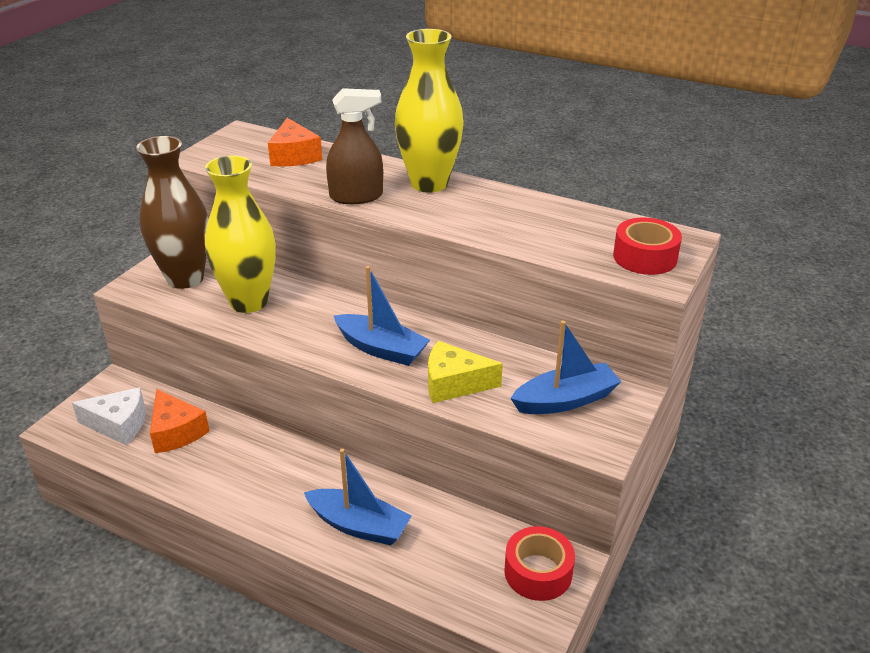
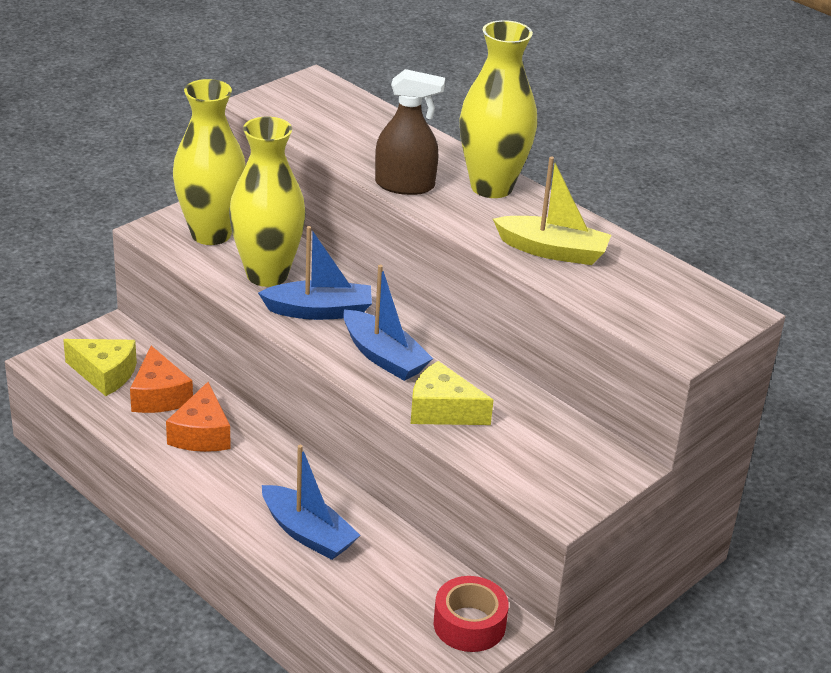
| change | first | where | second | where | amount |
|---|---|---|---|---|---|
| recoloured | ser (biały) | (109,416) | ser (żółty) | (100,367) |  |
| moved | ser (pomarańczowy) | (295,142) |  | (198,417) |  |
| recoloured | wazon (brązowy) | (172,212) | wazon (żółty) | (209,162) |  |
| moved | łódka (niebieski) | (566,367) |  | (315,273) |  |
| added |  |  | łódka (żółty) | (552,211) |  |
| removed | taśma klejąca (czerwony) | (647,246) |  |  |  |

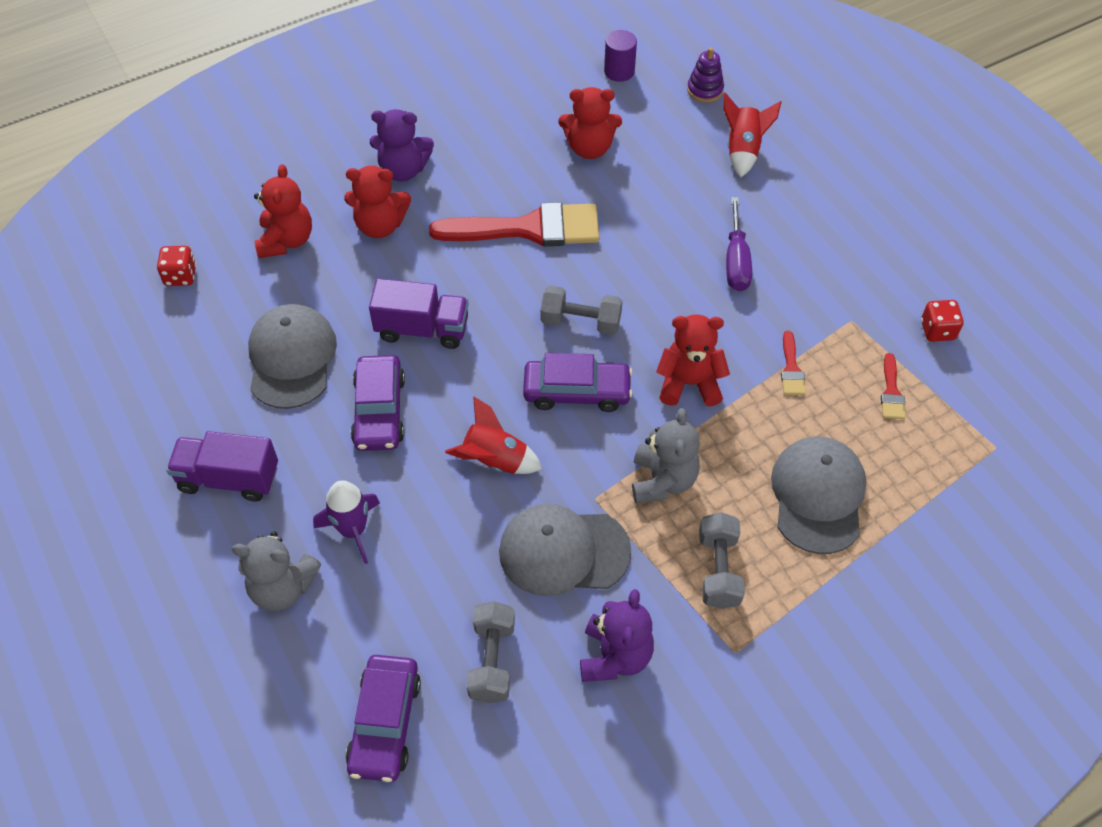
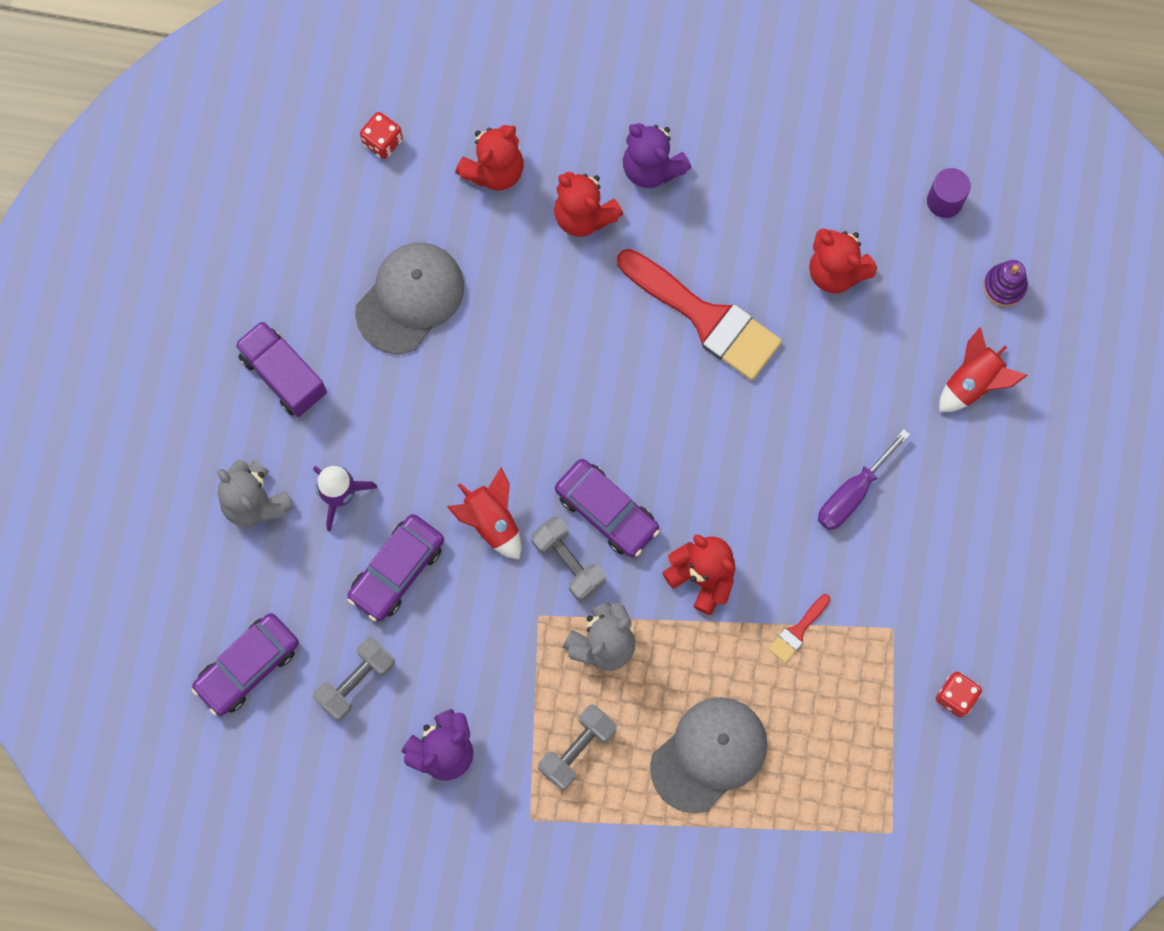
| change | first | where | second | where | amount |
|---|---|---|---|---|---|
| moved | samochód (fioletowy) | (378,403) |  | (395,567) |  |
| moved | hantel (szary) | (581,310) |  | (568,559) |  |
| removed | ciężarówka (fioletowy) | (419,313) |  |  |  |
| removed | czapka (szary) | (565,550) |  |  |  |
| removed | pędzel (czerwony) | (893,386) |  |  |  |

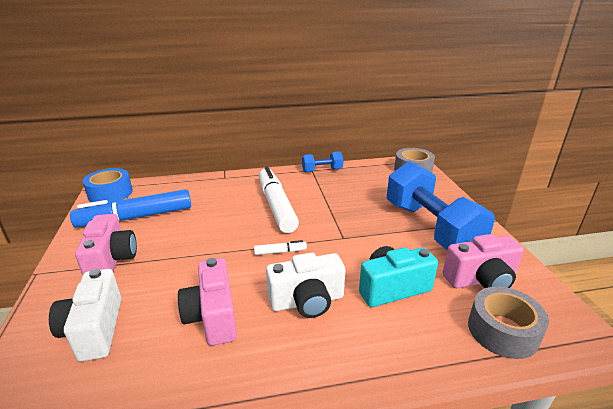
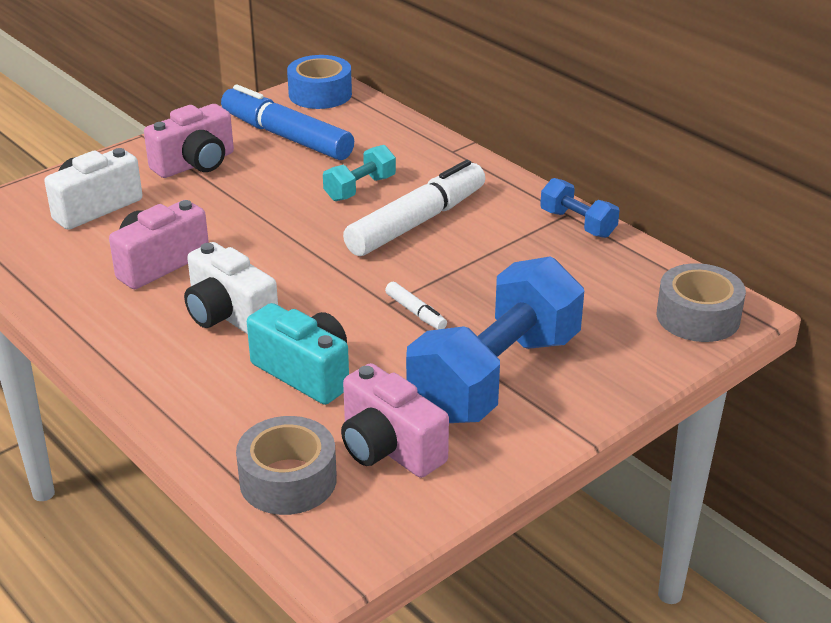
| change | first | where | second | where | amount |
|---|---|---|---|---|---|
| added |  |  | hantel (turkusowy) | (359,173) |  |
| moved | flamaster (biały) | (280,247) |  | (416,306) |  |

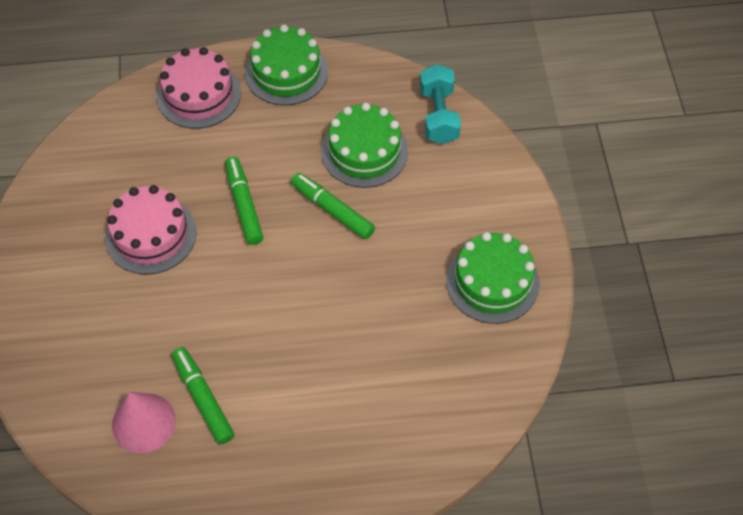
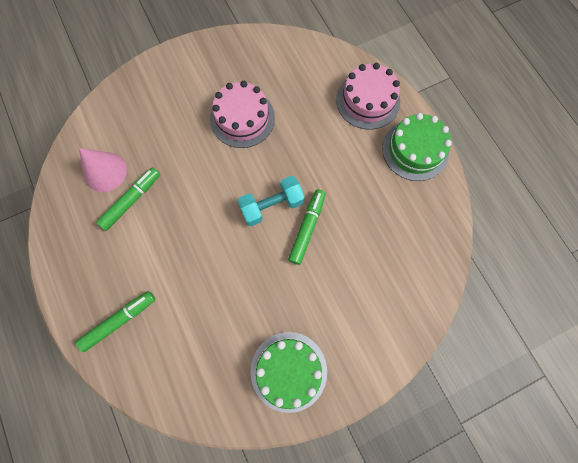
| change | first | where | second | where | amount |
|---|---|---|---|---|---|
| moved | flamaster (zielony) | (244,201) |  | (115,321) |  |
| moved | hantel (turkusowy) | (440,104) |  | (271,201) |  |
| removed | tort (zielony) | (364,145) |  |  |  |

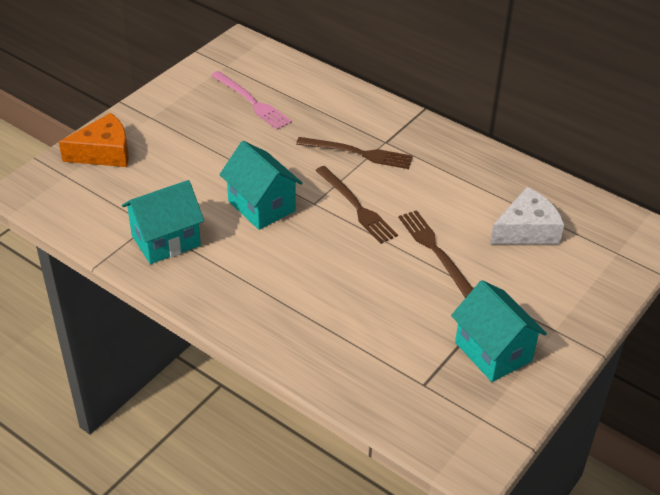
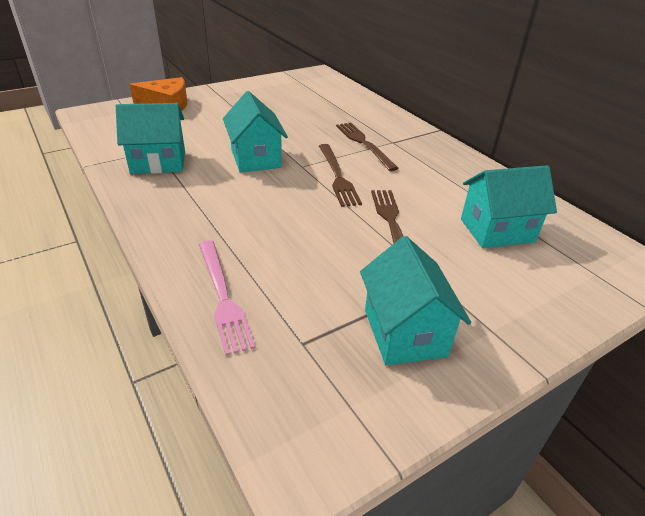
| change | first | where | second | where | amount |
|---|---|---|---|---|---|
| moved | widelec (różowy) | (251,100) |  | (227,298) |  |
| turned | widelec (brązowy) | (354,153) |  | (367,146) | 150 degrees counterclockwise |
| replaced | ser (biały) | (527,215) | domek (turkusowy) | (509,206) |  |

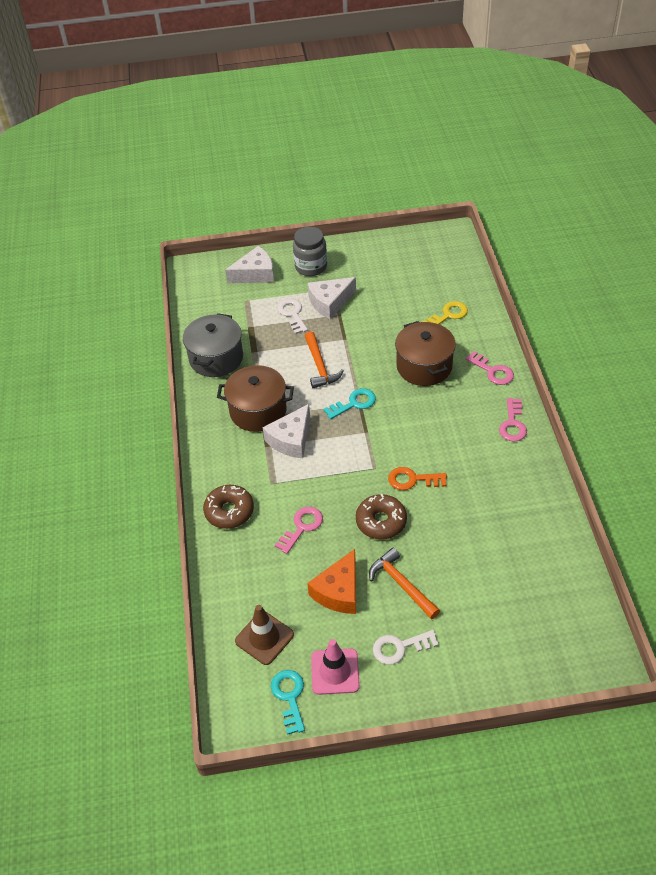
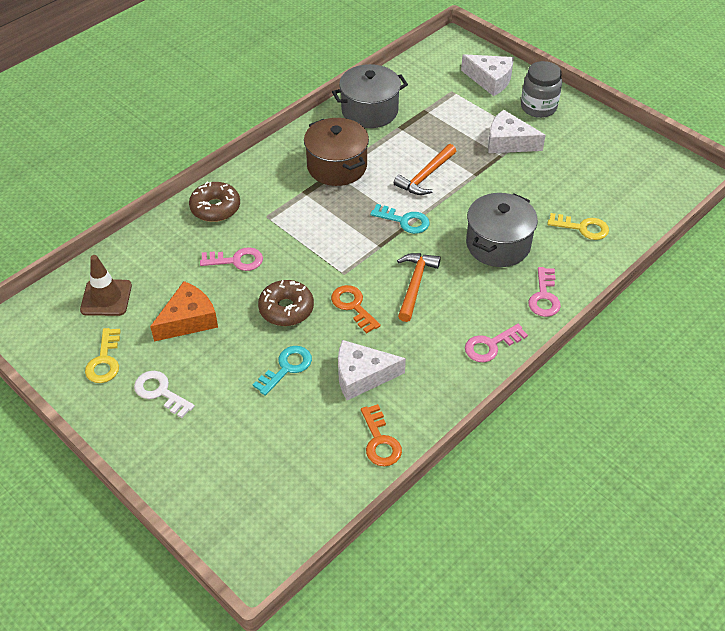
| change | first | where | second | where | amount |
|---|---|---|---|---|---|
| replaced | pachołek (różowy) | (335,667) | klucz (żółty) | (103,355) |  |
| turned | ser (pomarańczowy) | (331,581) |  | (184,311) | 150 degrees clockwise |
| moved | klucz (turkusowy) | (288,702) |  | (282,371) |  |
| moved | ser (biały) | (286,431) |  | (372,370) |  |
| added |  |  | klucz (pomarańczowy) | (381,435) |  |
| moved | młotek (pomarańczowy) | (404,583) |  | (419,287) |  |
| recoloured | garnek (brązowy) | (425,353) | garnek (szary) | (502,230) |  |
| removed | klucz (biały) | (292,316) |  |  |  |

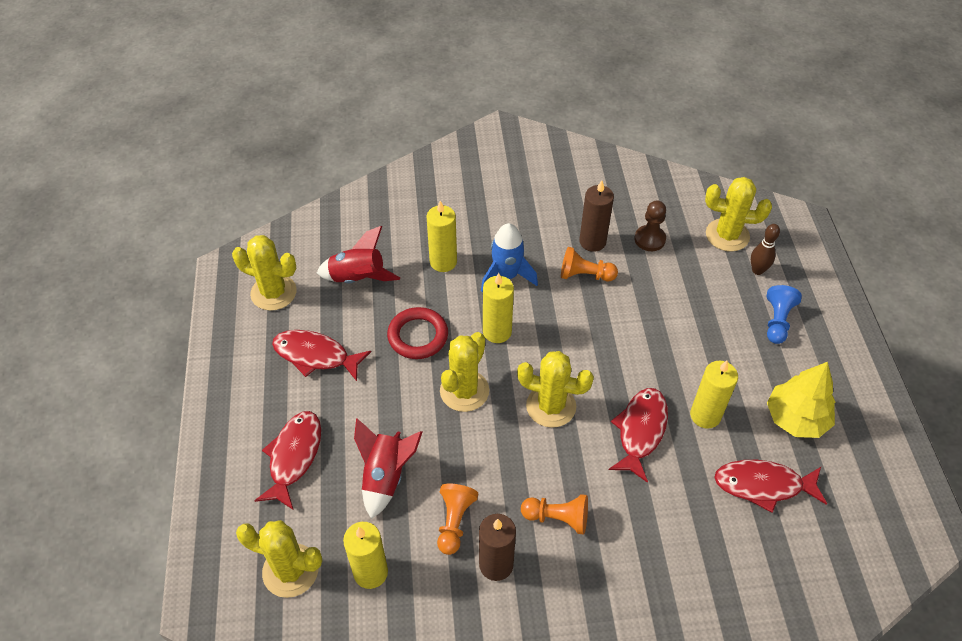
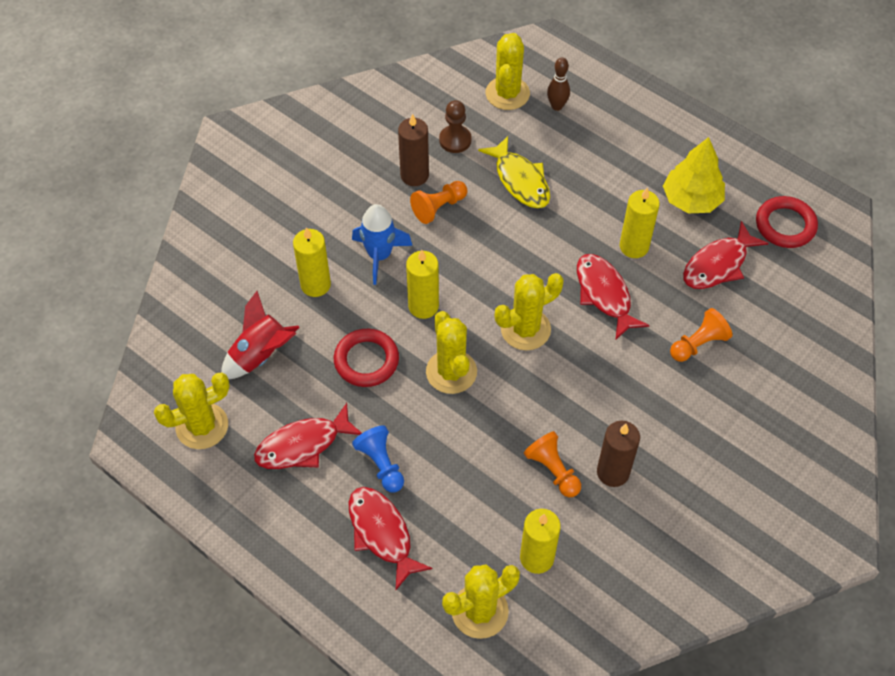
| change | first | where | second | where | amount |
|---|---|---|---|---|---|
| moved | pionek (niebieski) | (784,314) |  | (378,459) |  |
| added |  |  | ryba (żółty) | (514,172) |  |
| turned | kaktus (żółty) | (738,214) |  | (508,71) | 45 degrees counterclockwise |
| moved | pionek (pomarańczowy) | (554,514) |  | (701,335) |  |
| added |  |  | pierścień (czerwony) | (787,222) |  |
| removed | rakieta (czerwony) | (388,468) |  |  |  |

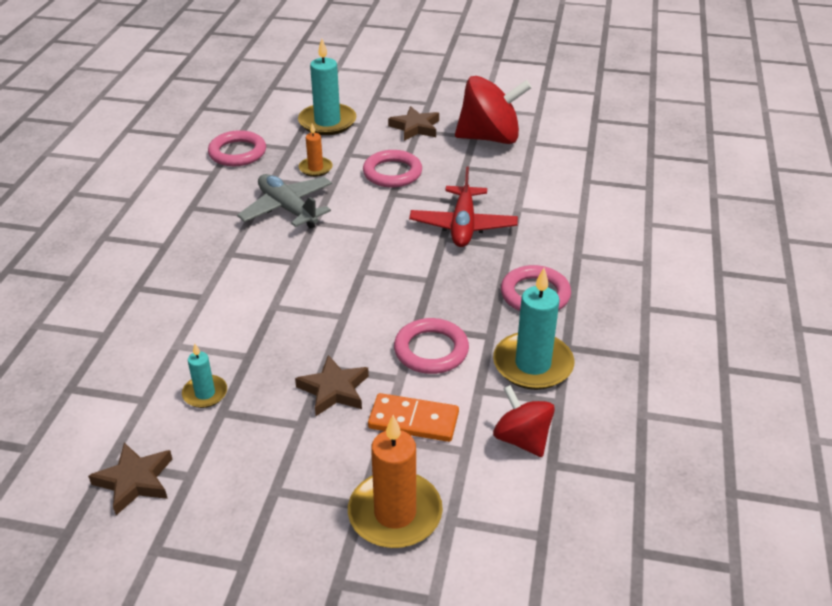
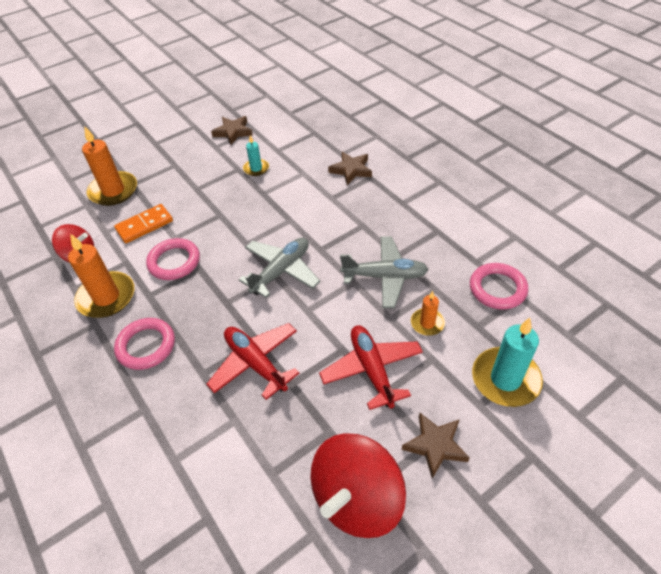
| change | first | where | second | where | amount |
|---|---|---|---|---|---|
| recoloured | świeca (turkusowy) | (533,329) | świeca (pomarańczowy) | (101,276) |  |
| added |  |  | samolot (szary) | (279,268) |  |
| replaced | pierścień (różowy) | (392,169) | samolot (czerwony) | (371,367) |  |
| moved | gwiazda (brązowy) | (332,385) |  | (350,168) |  |

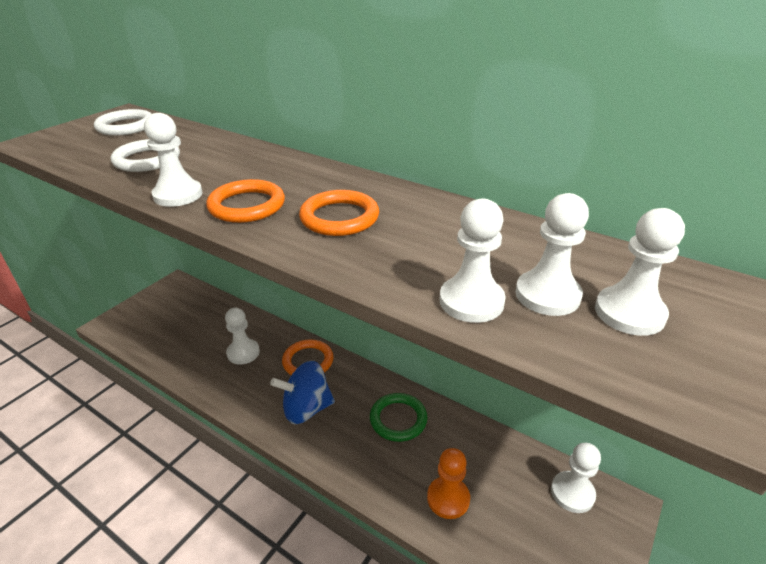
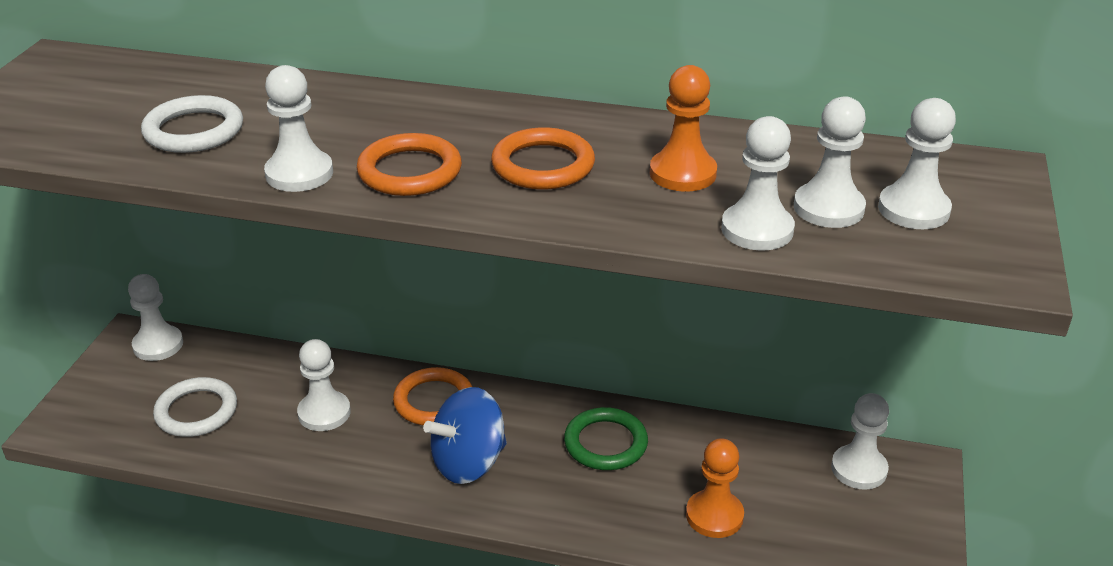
| change | first | where | second | where | amount |
|---|---|---|---|---|---|
| added |  |  | pionek (biały) | (155,317) |  |
| moved | pierścień (biały) | (123,122) |  | (195,407) |  |
| added |  |  | pionek (pomarańczowy) | (683,128) |  |

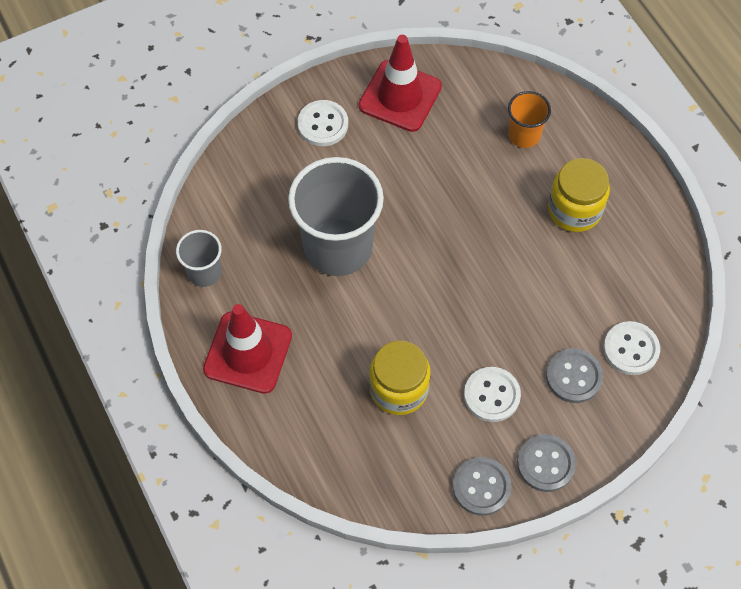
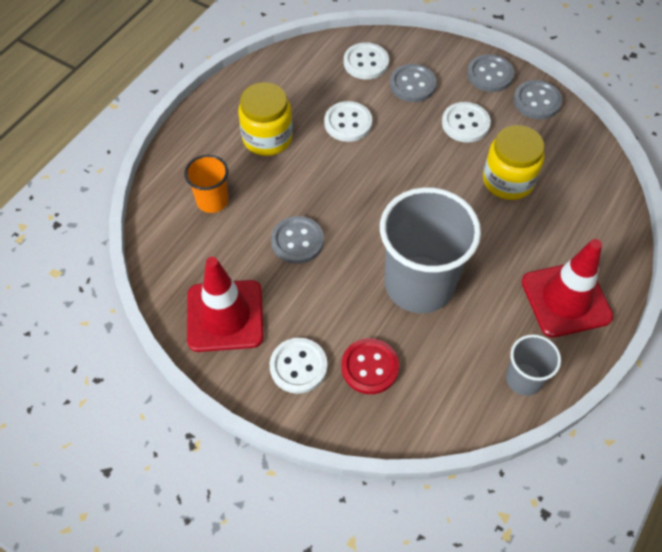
| change | first | where | second | where | amount |
|---|---|---|---|---|---|
| added |  |  | guzik (szary) | (297,240) |  |
| added |  |  | guzik (biały) | (348,121) |  |
| added |  |  | guzik (czerwony) | (370,366) |  |

